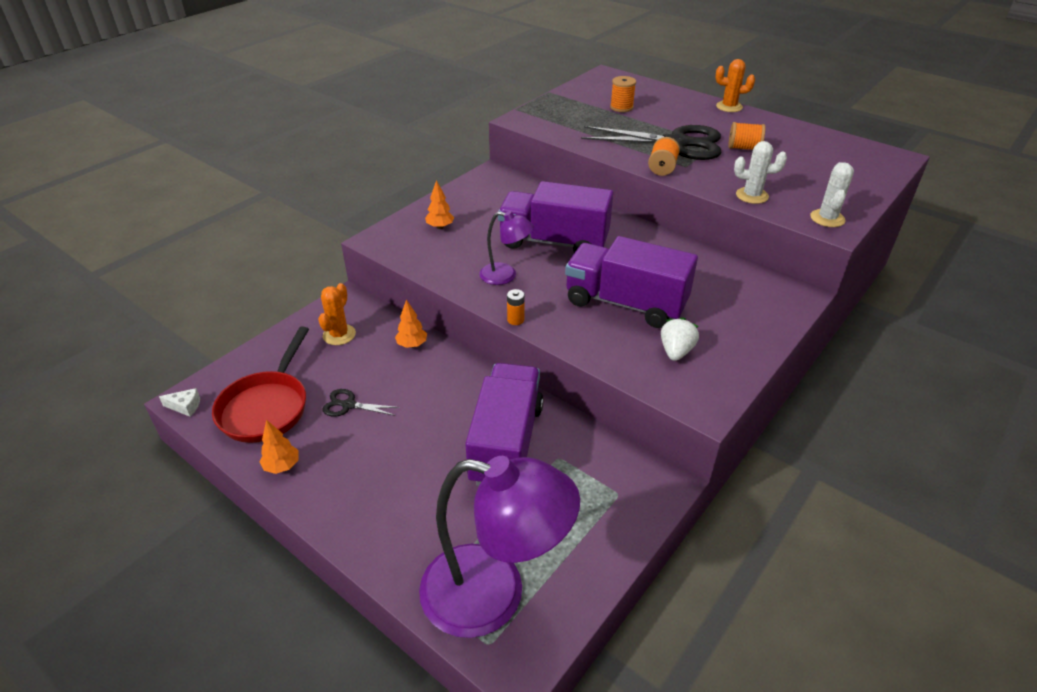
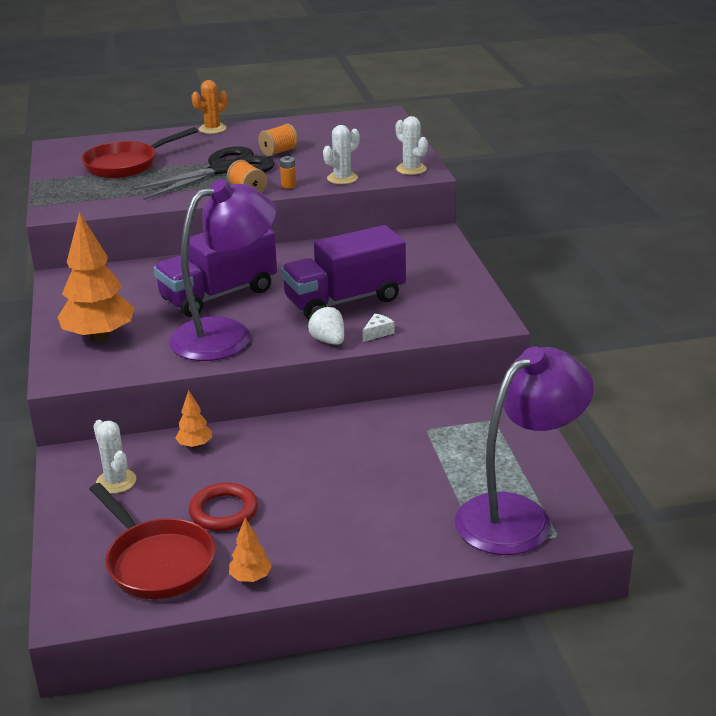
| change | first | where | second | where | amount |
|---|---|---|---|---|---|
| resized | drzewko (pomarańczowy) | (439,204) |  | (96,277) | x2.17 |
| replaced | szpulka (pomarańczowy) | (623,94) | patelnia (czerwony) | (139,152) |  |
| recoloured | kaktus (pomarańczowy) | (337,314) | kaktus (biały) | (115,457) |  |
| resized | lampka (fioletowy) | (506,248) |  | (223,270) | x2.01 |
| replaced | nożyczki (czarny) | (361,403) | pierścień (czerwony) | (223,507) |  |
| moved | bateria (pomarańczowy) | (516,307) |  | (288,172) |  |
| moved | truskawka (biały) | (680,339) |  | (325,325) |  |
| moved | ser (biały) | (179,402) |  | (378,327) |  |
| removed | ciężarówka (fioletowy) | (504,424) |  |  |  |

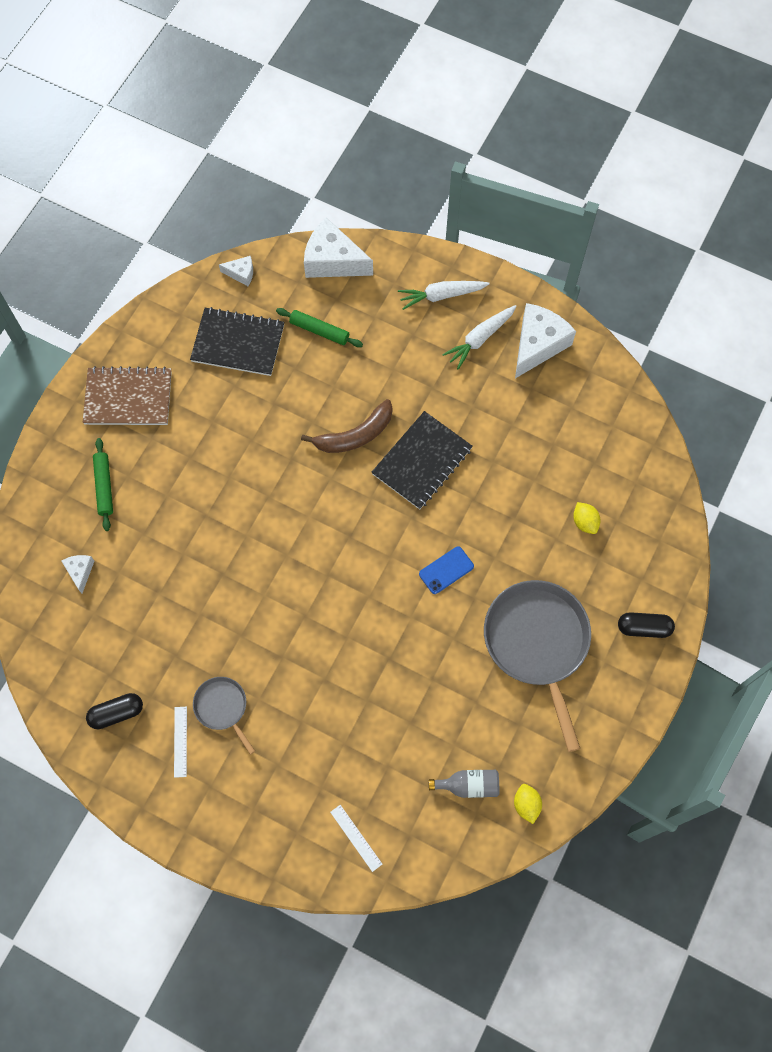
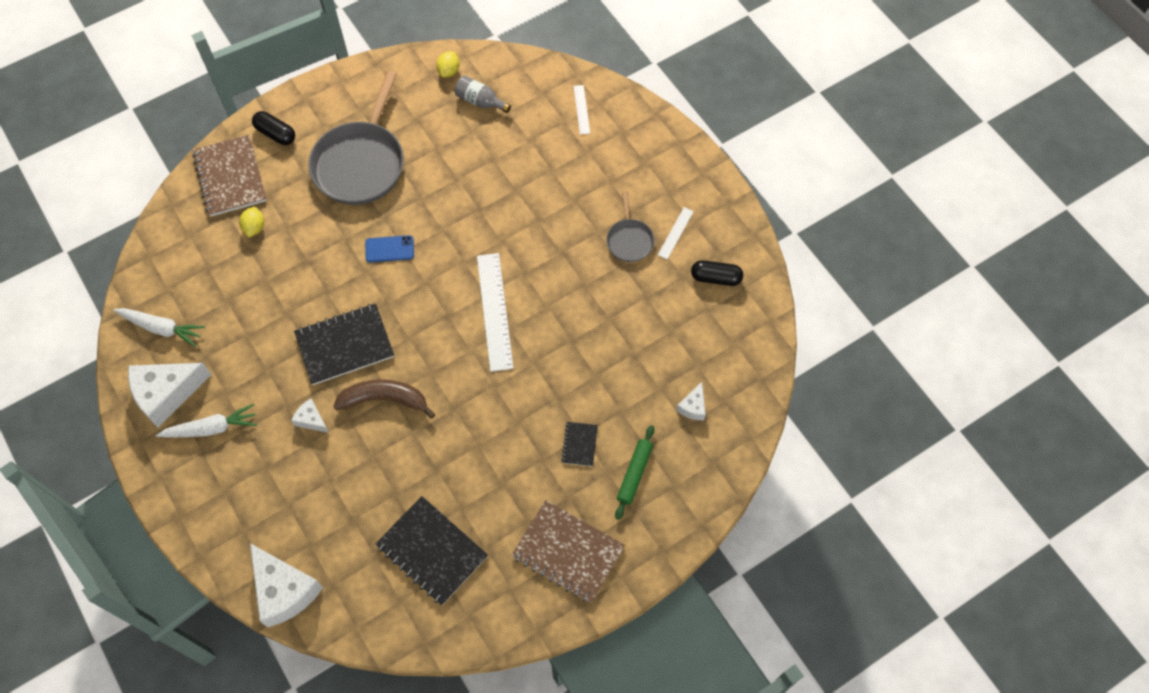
| change | first | where | second | where | amount |
|---|---|---|---|---|---|
| moved | marchewka (biały) | (444,295) |  | (159,327) |  |
| added |  |  | zeszyt (brązowy) | (230,176) |  |
| moved | ser (biały) | (236,271) |  | (310,416) |  |
| added |  |  | linijka (biały) | (495,312) |  |
| added |  |  | zeszyt (czarny) | (579,444) |  |
| removed | wałek do ciasta (zielony) | (319,327) |  |  |  |

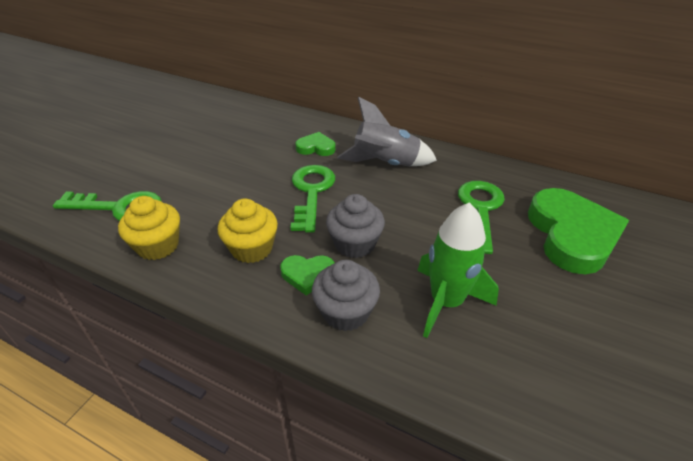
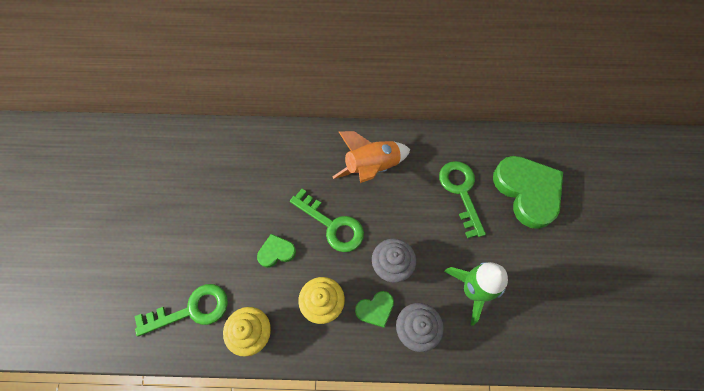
| change | first | where | second | where | amount |
|---|---|---|---|---|---|
| moved | serce (zielony) | (316,144) |  | (276,251) |  |
| turned | klucz (zielony) | (312,199) |  | (327,220) | 150 degrees clockwise |
| recoloured | rakieta (szary) | (387,131) | rakieta (pomarańczowy) | (371,157) |  |

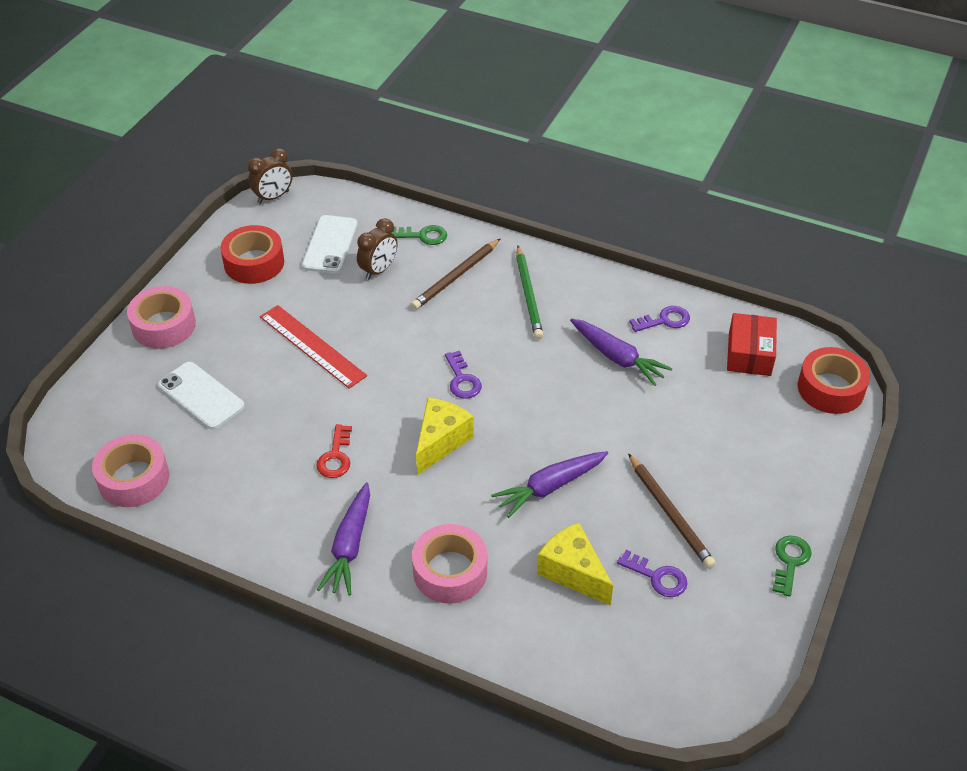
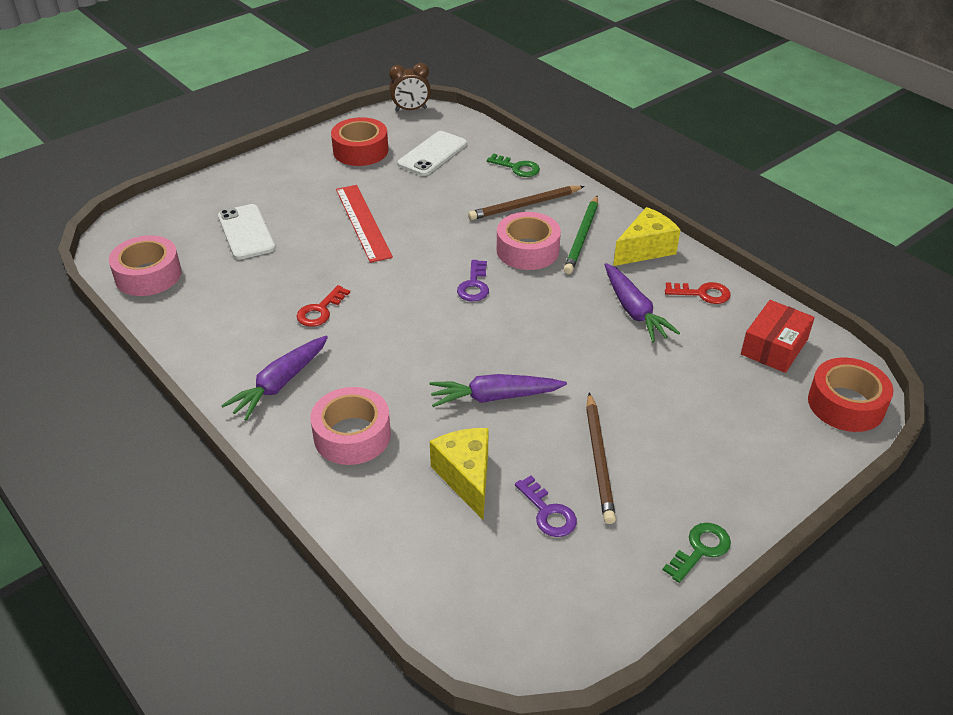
| change | first | where | second | where | amount |
|---|---|---|---|---|---|
| moved | taśma klejąca (różowy) | (161,317) |  | (529,241) |  |
| moved | ser (żółty) | (445,436) |  | (647,236) |  |
| recoloured | klucz (fioletowy) | (659,319) | klucz (czerwony) | (698,293) |  |
| removed | budzik (brązowy) | (377,249) |  |  |  |

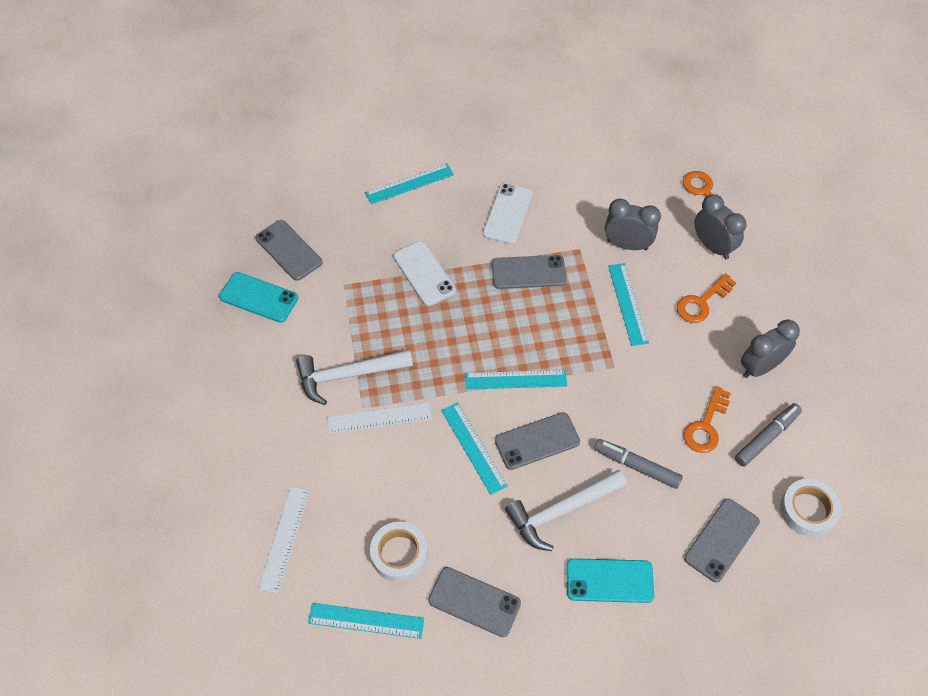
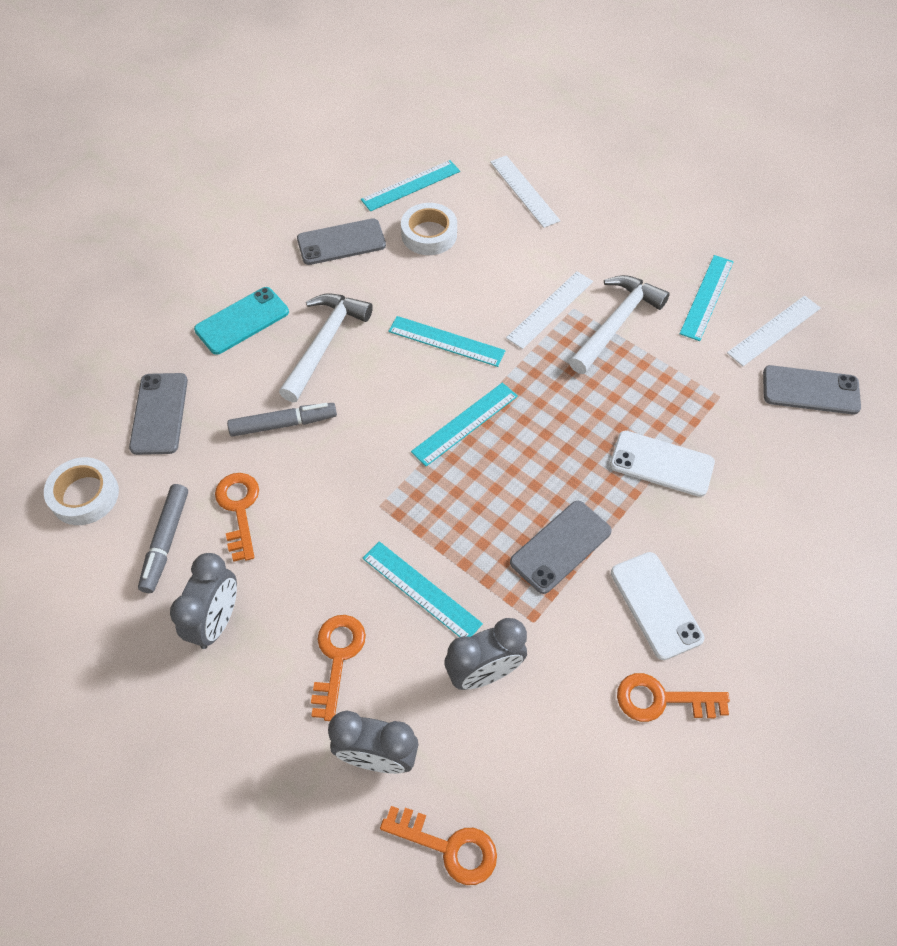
| change | first | where | second | where | amount |
|---|---|---|---|---|---|
| added |  |  | klucz (pomarańczowy) | (673,697) |  |
| moved | linijka (turkusowy) | (409,184) |  | (706,298) |  |
| replaced | telefon (turkusowy) | (258,297) | linijka (biały) | (774,331) |  |
| removed | telefon (szary) | (537,441) |  |  |  |

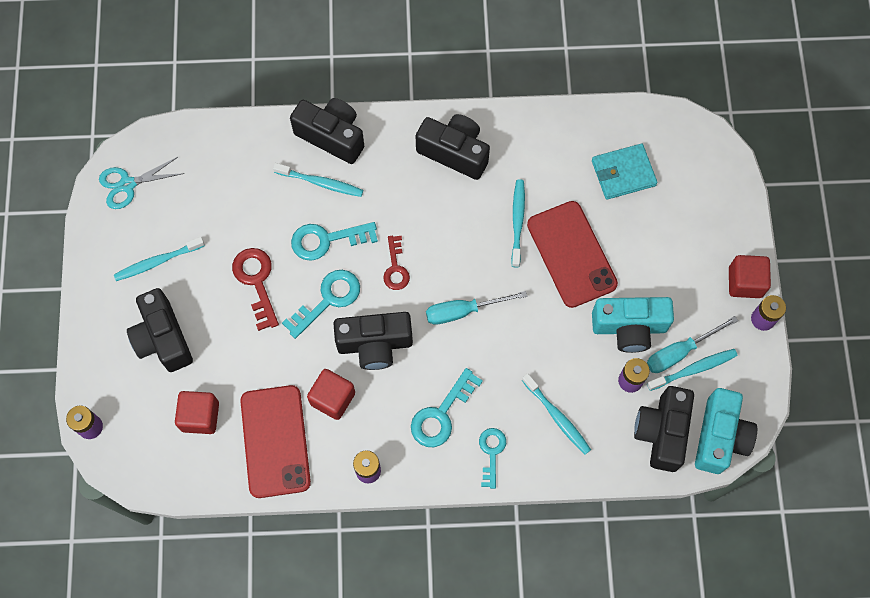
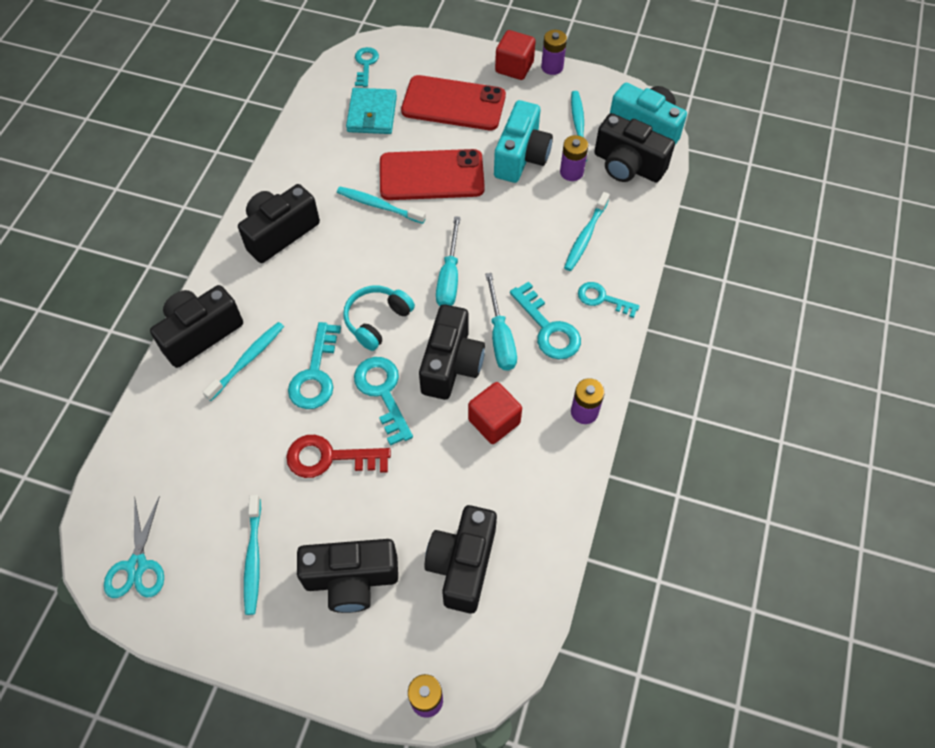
| change | first | where | second | where | amount |
|---|---|---|---|---|---|
| replaced | klucz (czerwony) | (396,263) | słuchawki (turkusowy) | (379,318) |  |
| added |  |  | klucz (turkusowy) | (367,67) |  |
| moved | telefon (czerwony) | (275,441) |  | (453,102) |  |
| replaced | sześcian (czerwony) | (197,412) | aparat fotograficzny (czarny) | (460,559) |  |
| moved | śrubokręt (turkusowy) | (692,344) |  | (501,322) |  |
| turned | szczoteczka do zębów (turkusowy) | (556,414) |  | (587,231) | 135 degrees clockwise |

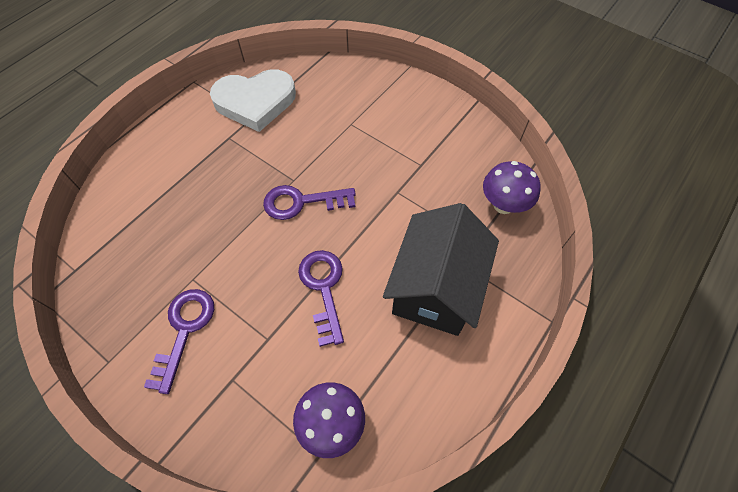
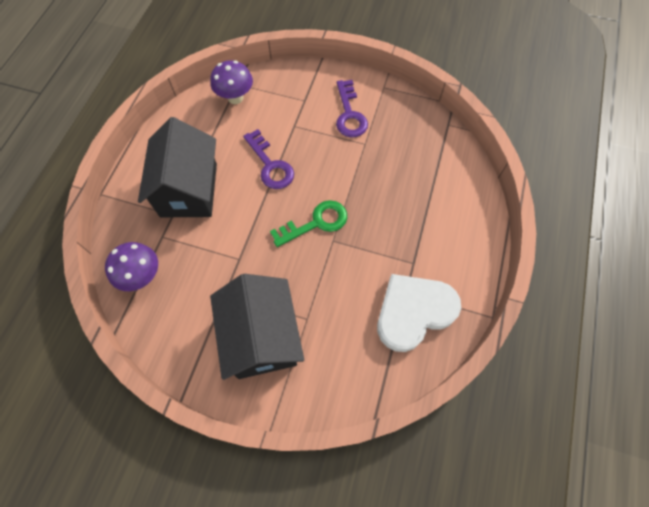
| change | first | where | second | where | amount |
|---|---|---|---|---|---|
| added |  |  | domek (czarny) | (257,327) |  |
| recoloured | klucz (fioletowy) | (309,202) | klucz (zielony) | (308,223) |  |

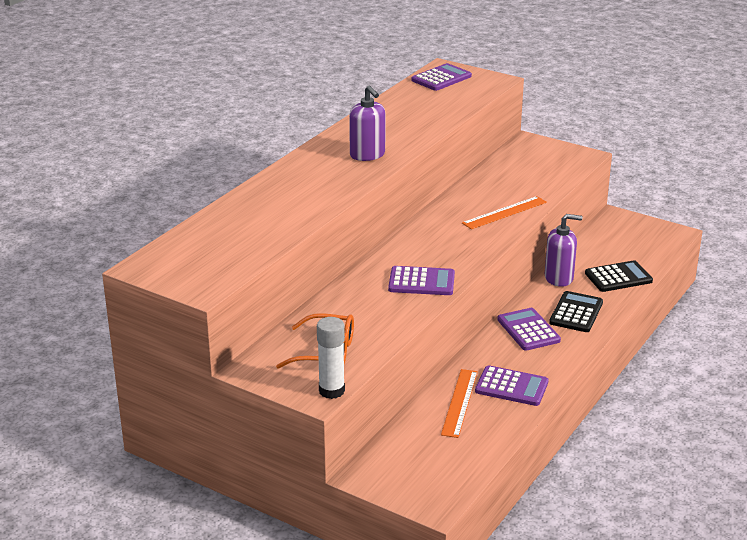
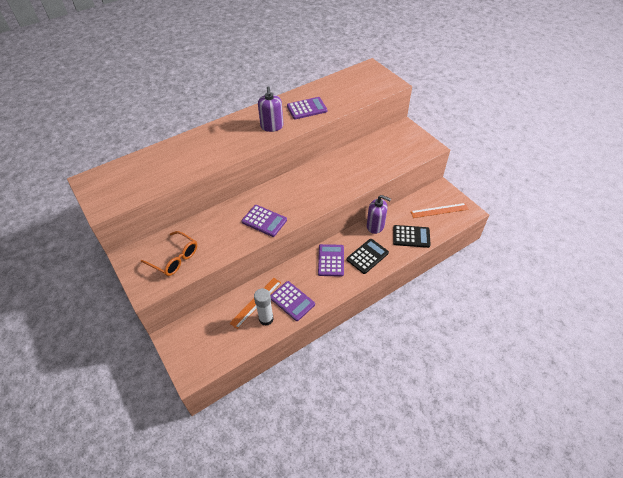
| change | first | where | second | where | amount |
|---|---|---|---|---|---|
| moved | klej w sztyfcie (biały) | (331,358) |  | (264,307) |  |
| moved | kalkulator (fioletowy) | (441,77) |  | (307,108) |  |
| moved | linijka (pomarańczowy) | (504,212) |  | (440,210) |  |

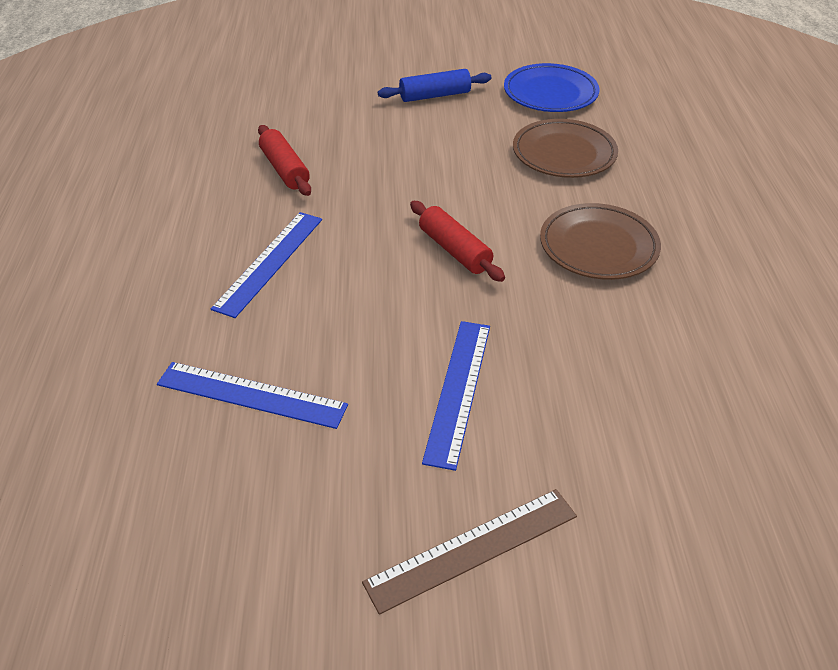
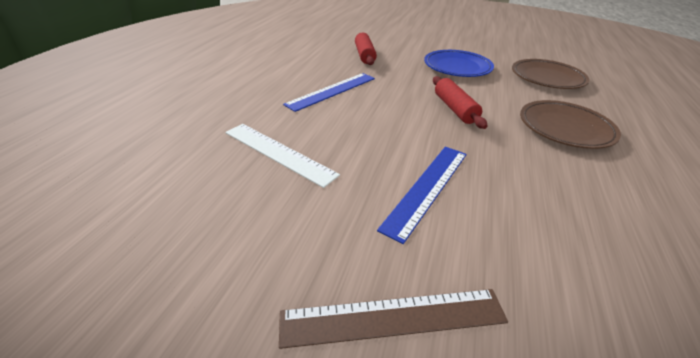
| change | first | where | second | where | amount |
|---|---|---|---|---|---|
| recoloured | linijka (niebieski) | (252,395) | linijka (biały) | (282,156) |  |
| moved | talerz (niebieski) | (552,87) |  | (459,63) |  |
| removed | wałek do ciasta (niebieski) | (434,85) |  |  |  |

